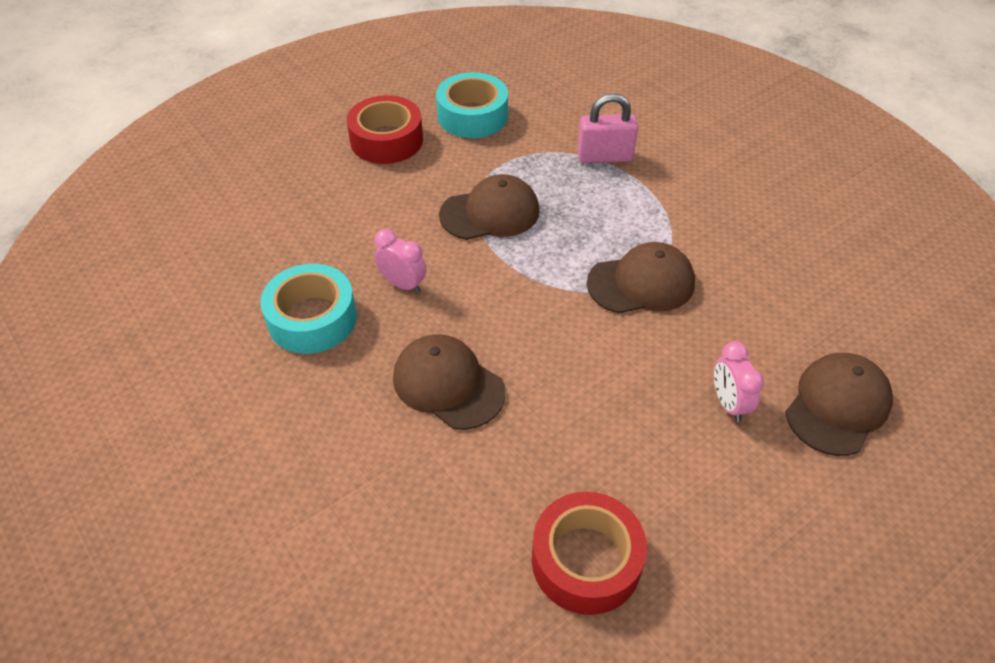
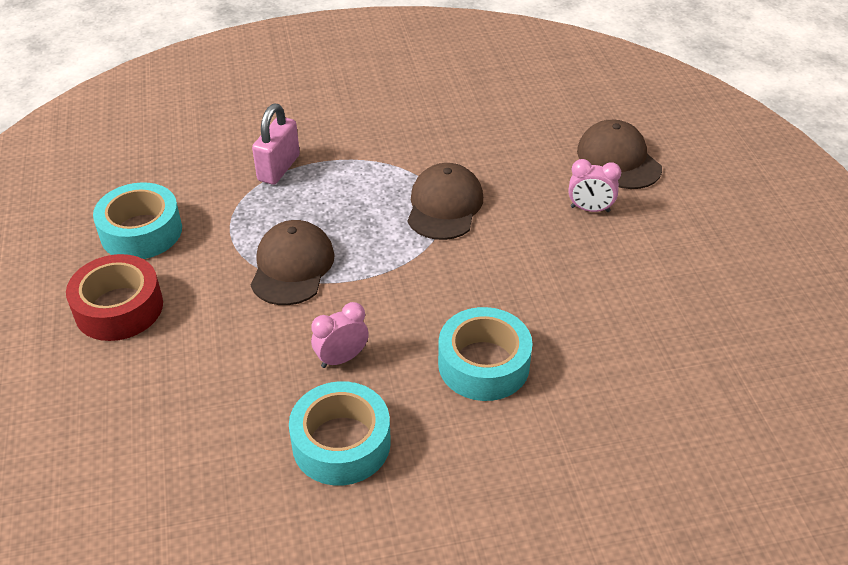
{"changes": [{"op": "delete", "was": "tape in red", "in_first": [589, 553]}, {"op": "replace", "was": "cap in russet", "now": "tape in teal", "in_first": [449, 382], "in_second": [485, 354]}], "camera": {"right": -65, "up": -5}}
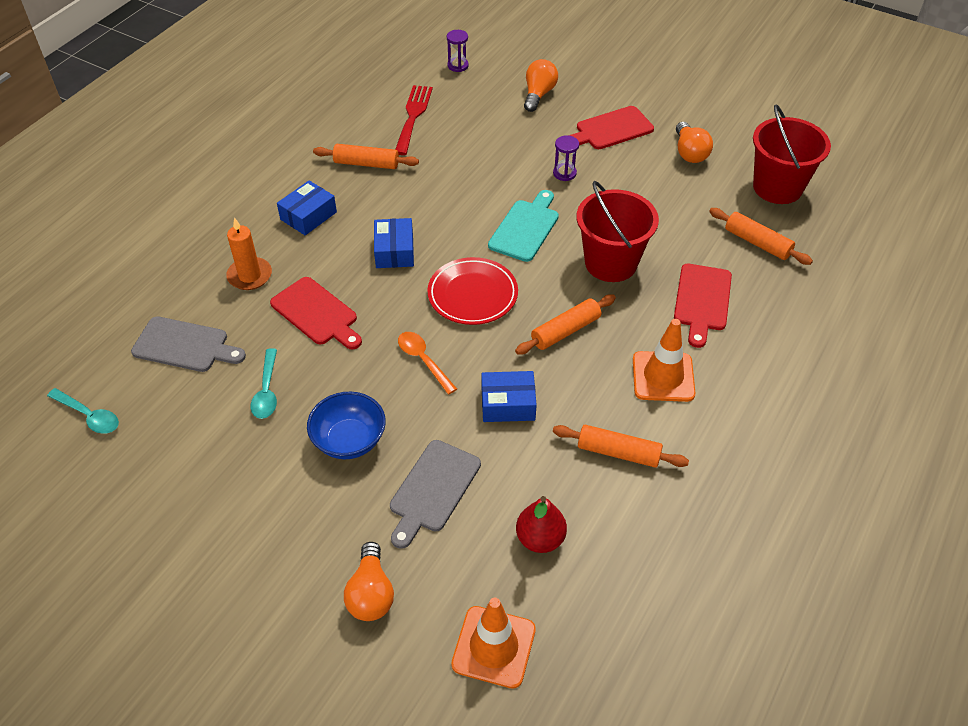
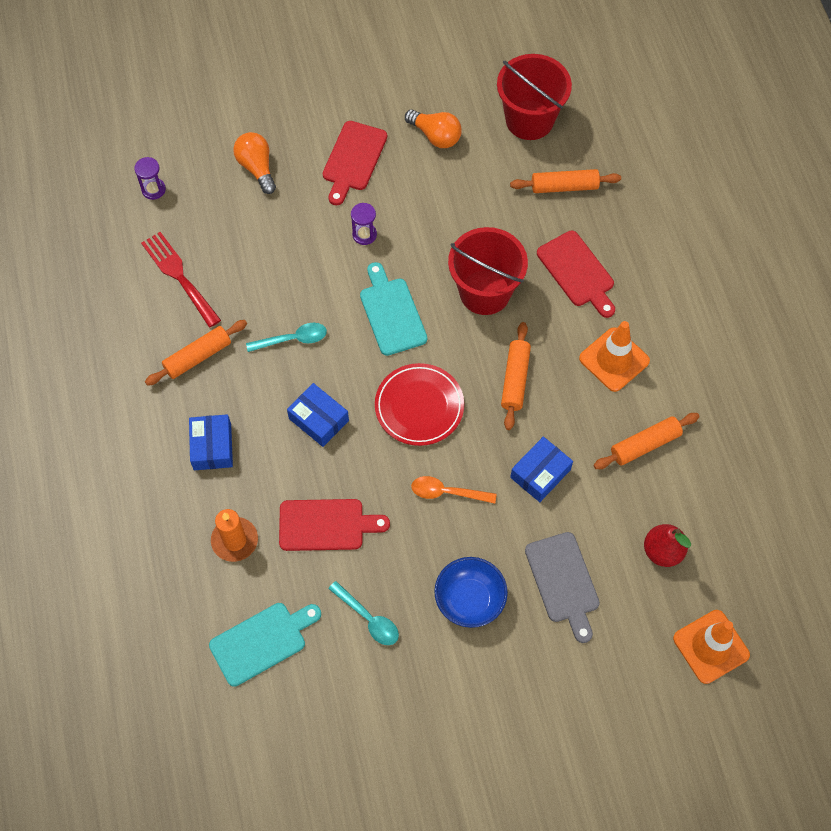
{"changes": [{"op": "delete", "was": "light bulb in orange", "in_first": [369, 581]}, {"op": "move", "was": "tablespoon in teal", "in_first": [83, 411], "in_second": [286, 337]}, {"op": "recolor", "was": "cutting board in ash-grey", "now": "cutting board in teal", "in_first": [188, 344], "in_second": [265, 645]}], "camera": {"right": -45, "up": 15}}
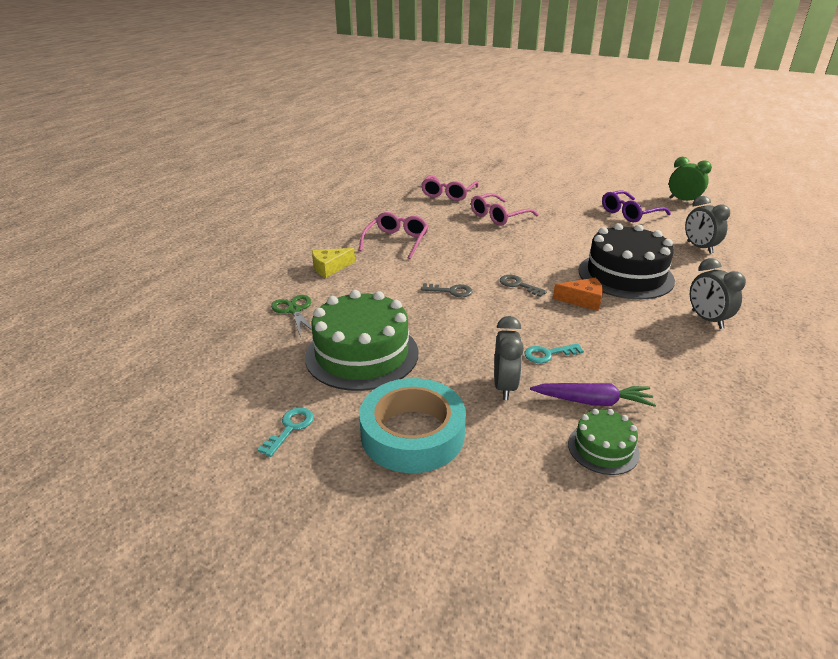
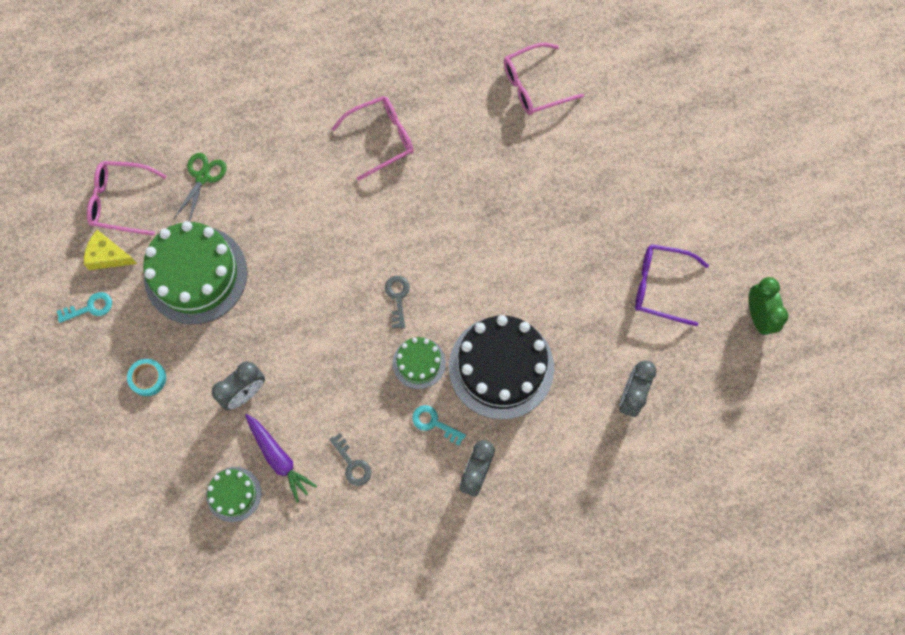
{"changes": [{"op": "move", "was": "piece of cheese in bright yellow", "in_first": [333, 263], "in_second": [110, 250]}, {"op": "move", "was": "latchkey in ash-grey", "in_first": [447, 290], "in_second": [350, 459]}, {"op": "move", "was": "spectacles in pink", "in_first": [505, 209], "in_second": [127, 198]}, {"op": "move", "was": "latchkey in teal", "in_first": [554, 353], "in_second": [439, 425]}, {"op": "replace", "was": "piece of cheese in orange", "now": "layer cake in emerald", "in_first": [578, 294], "in_second": [419, 363]}, {"op": "resize", "was": "tape in teal", "in_first": [412, 425], "in_second": [146, 377], "ratio": 0.44}], "camera": {"right": 45, "up": 40}}
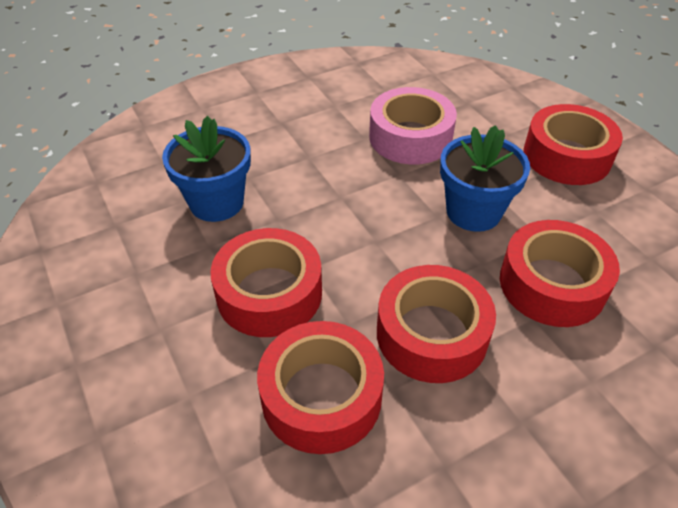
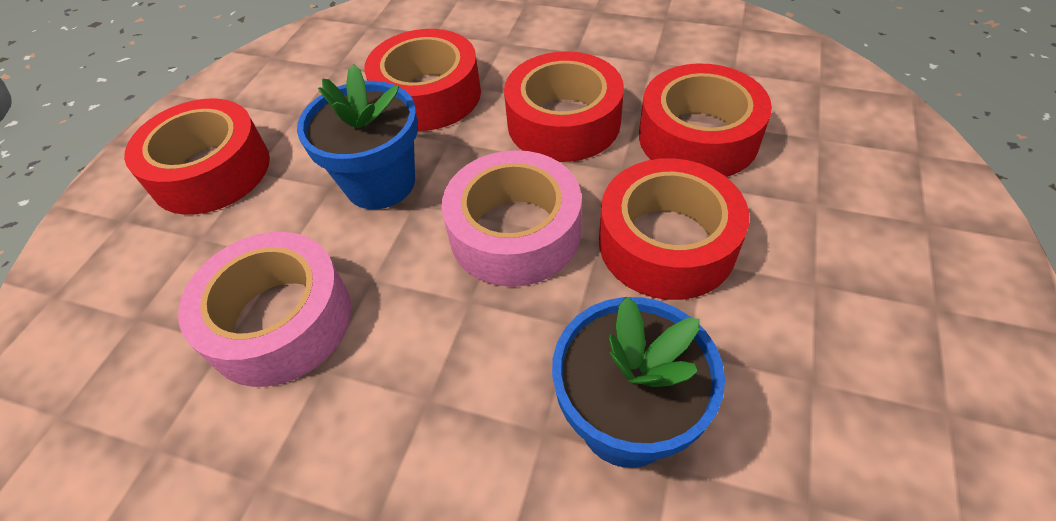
{"changes": [{"op": "insert", "now": "tape in pink", "in_second": [512, 218]}], "camera": {"right": -130, "up": 5}}
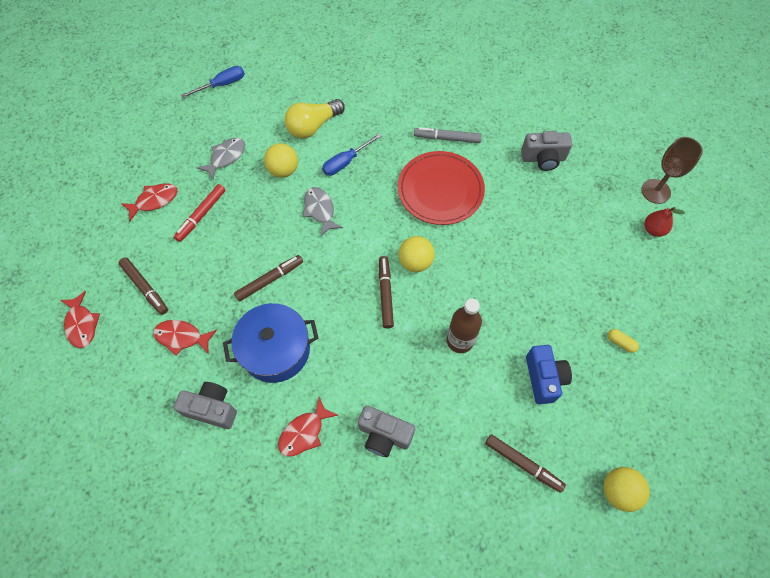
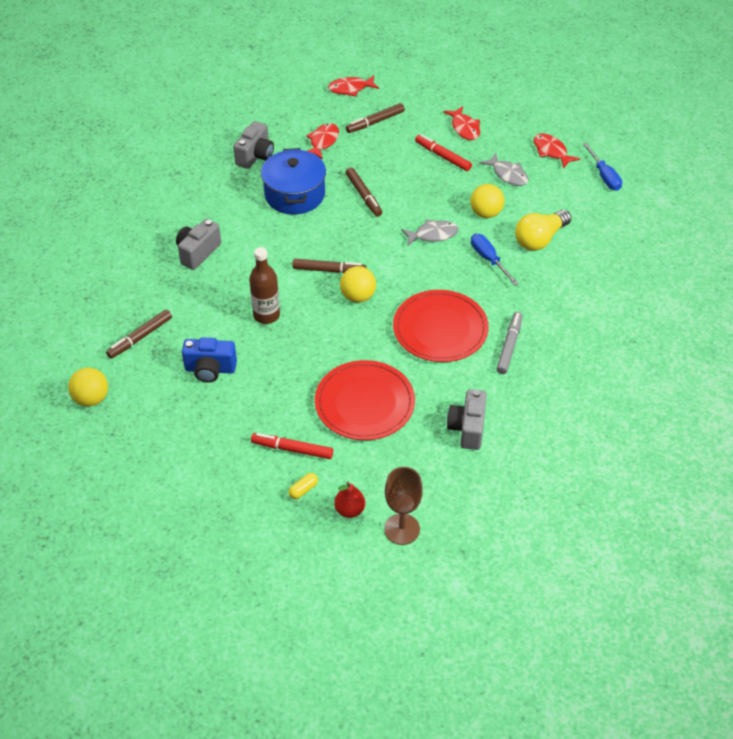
{"changes": [{"op": "insert", "now": "marker pen in red", "in_second": [292, 446]}, {"op": "insert", "now": "flat dish in red", "in_second": [365, 400]}, {"op": "move", "was": "fish in red", "in_first": [308, 427], "in_second": [556, 151]}, {"op": "move", "was": "capsule in bright yellow", "in_first": [623, 341], "in_second": [303, 486]}, {"op": "rotate", "was": "light bulb in bright yellow", "in_first": [314, 119], "in_second": [543, 230], "clockwise": -105}], "camera": {"right": 100, "up": -15}}
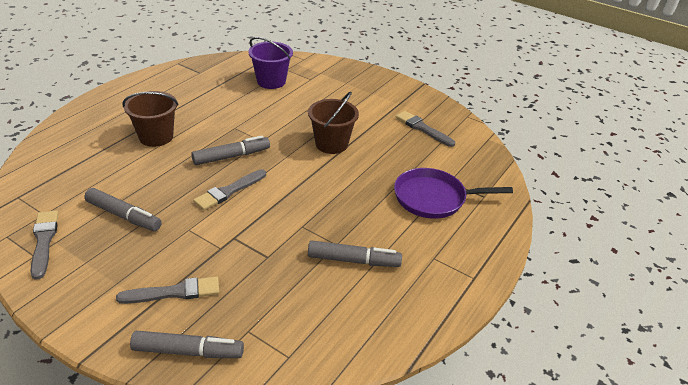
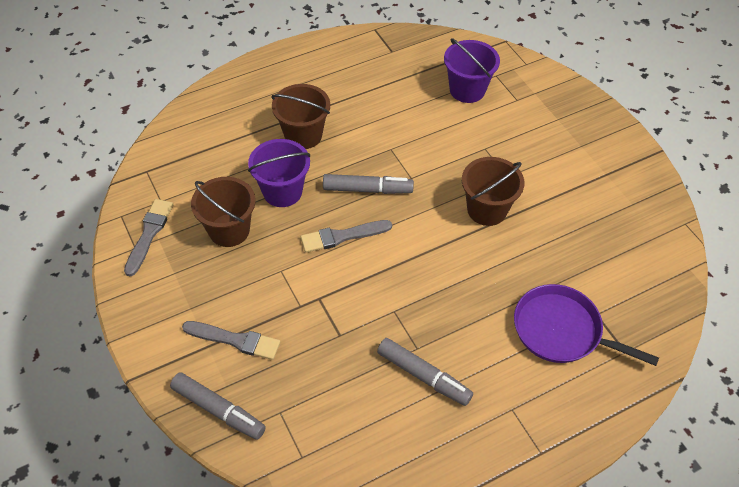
{"changes": [{"op": "delete", "was": "paintbrush in ash-grey", "in_first": [425, 129]}, {"op": "insert", "now": "bucket in royal purple", "in_second": [279, 173]}, {"op": "replace", "was": "marker pen in ash-grey", "now": "bucket in russet", "in_first": [123, 209], "in_second": [223, 212]}], "camera": {"right": 30, "up": 15}}
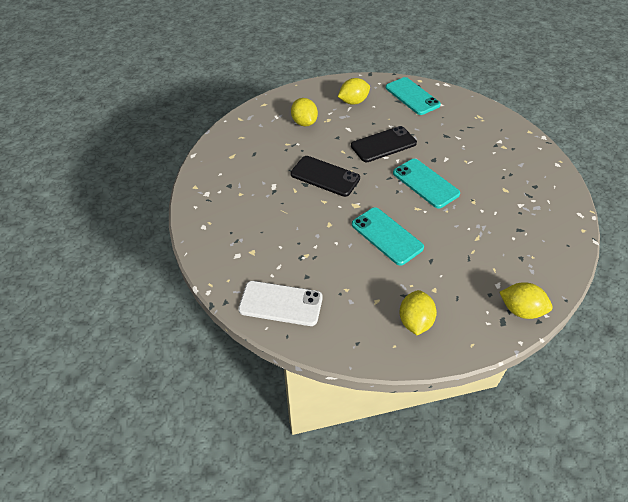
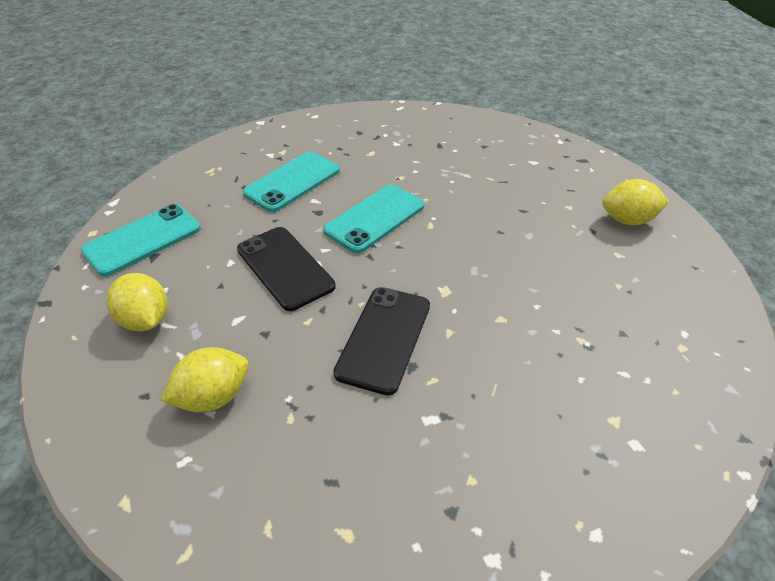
{"changes": [{"op": "delete", "was": "phone in snow-white", "in_first": [280, 303]}, {"op": "delete", "was": "toy lemon in bright yellow", "in_first": [526, 300]}, {"op": "move", "was": "phone in teal", "in_first": [388, 236], "in_second": [291, 182]}], "camera": {"right": -100, "up": -5}}
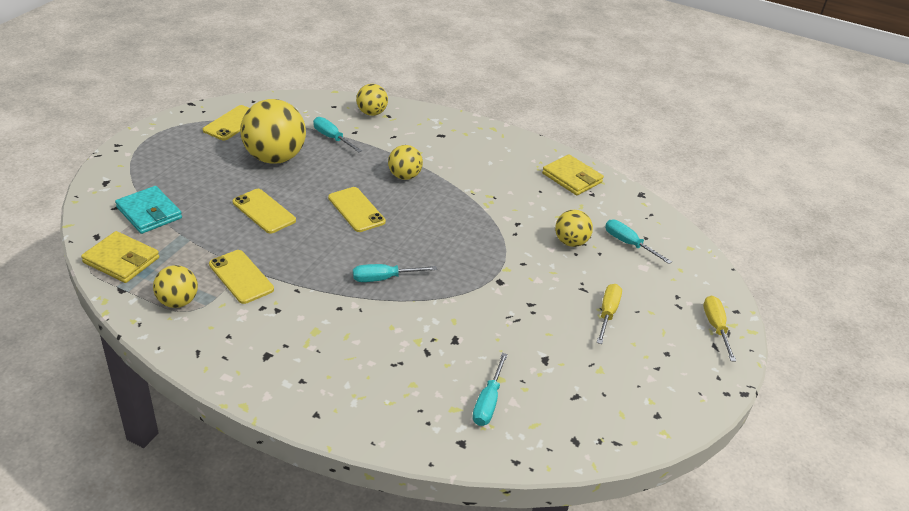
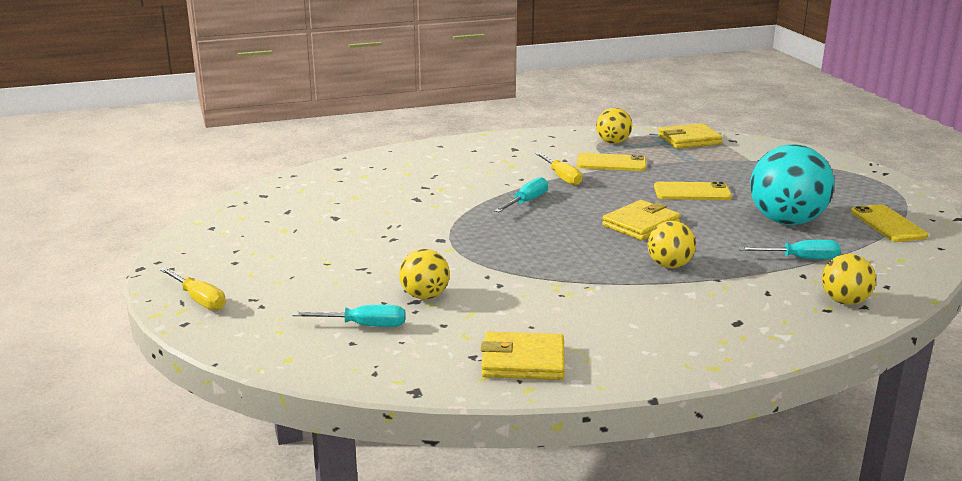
{"changes": [{"op": "delete", "was": "wallet in teal", "in_first": [148, 210]}, {"op": "delete", "was": "hand screwdriver in teal", "in_first": [490, 389]}, {"op": "move", "was": "hand screwdriver in bright yellow", "in_first": [609, 314], "in_second": [558, 169]}, {"op": "replace", "was": "phone in bright yellow", "now": "wallet in bright yellow", "in_first": [357, 209], "in_second": [641, 220]}, {"op": "recolor", "was": "ball in bright yellow", "now": "ball in teal", "in_first": [273, 131], "in_second": [792, 184]}], "camera": {"right": 140, "up": -15}}
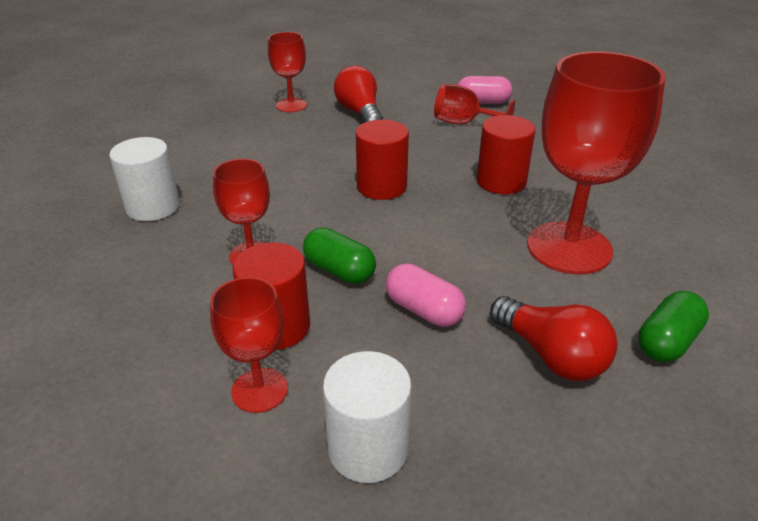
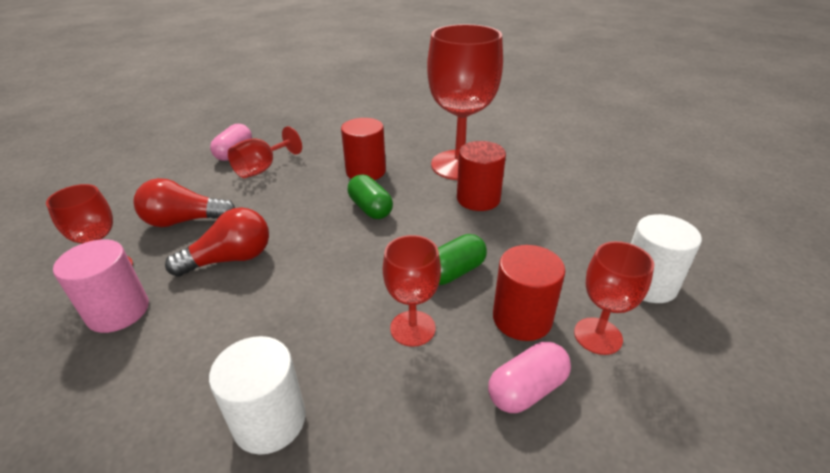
{"changes": [{"op": "insert", "now": "solid cylinder in pink", "in_second": [101, 286]}, {"op": "move", "was": "solid cylinder in red", "in_first": [382, 160], "in_second": [481, 176]}, {"op": "move", "was": "capsule in pink", "in_first": [426, 295], "in_second": [529, 377]}, {"op": "move", "was": "light bulb in red", "in_first": [554, 338], "in_second": [217, 242]}, {"op": "move", "was": "capsule in emerald", "in_first": [673, 326], "in_second": [370, 196]}], "camera": {"right": -75, "up": 0}}
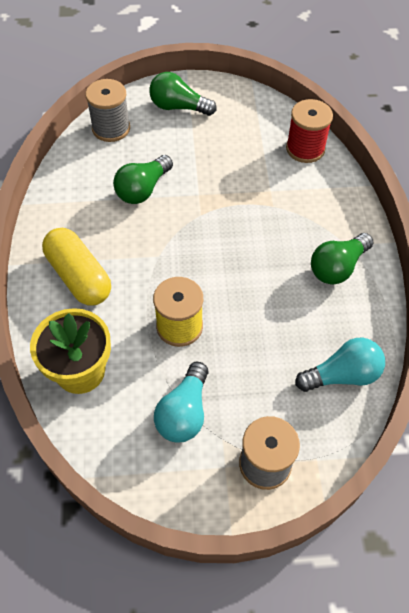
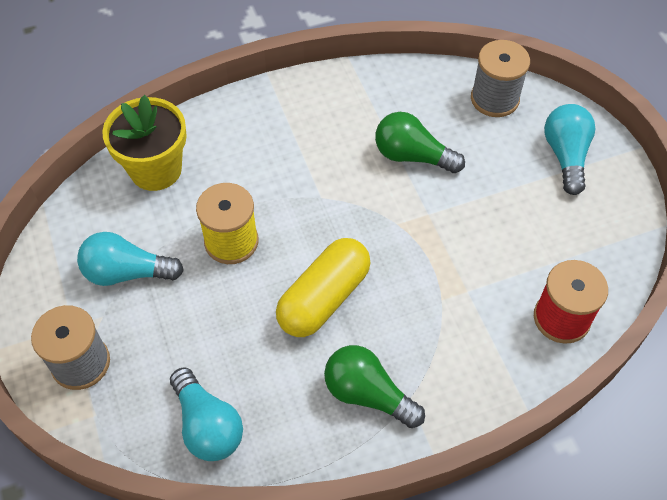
{"changes": [{"op": "move", "was": "capsule in bright yellow", "in_first": [76, 266], "in_second": [323, 287]}, {"op": "recolor", "was": "light bulb in emerald", "now": "light bulb in teal", "in_first": [183, 94], "in_second": [570, 149]}], "camera": {"right": 75, "up": 0}}
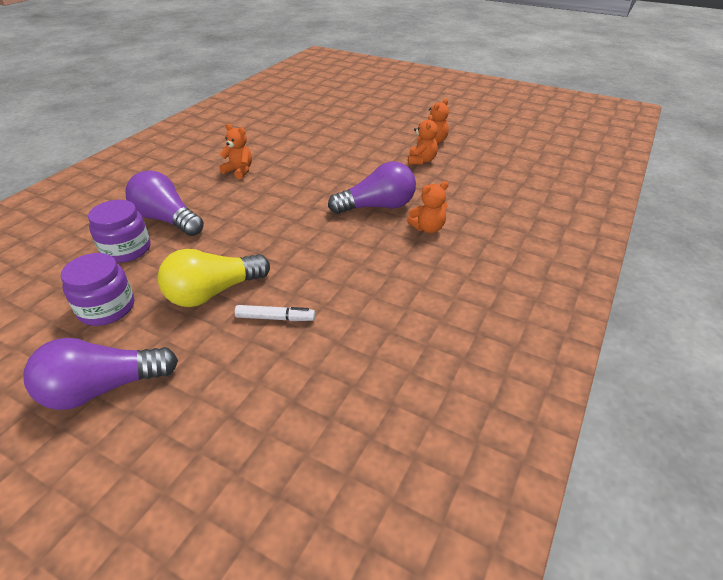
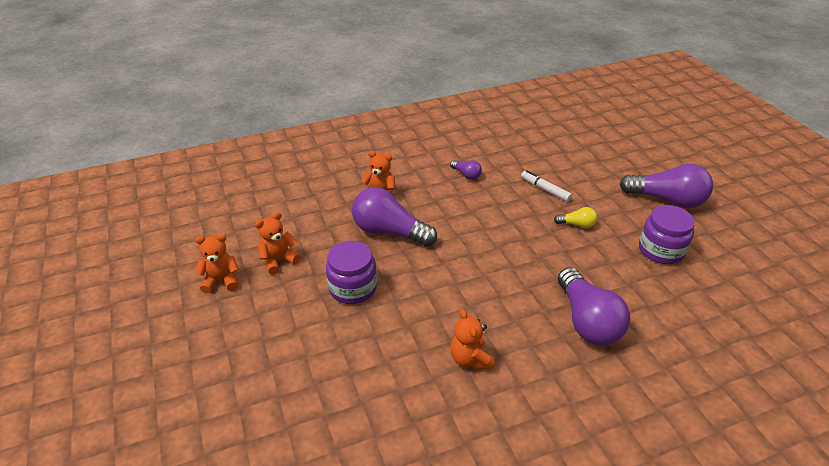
{"changes": [{"op": "insert", "now": "light bulb in royal purple", "in_second": [466, 170]}, {"op": "move", "was": "jam jar in royal purple", "in_first": [119, 231], "in_second": [351, 272]}, {"op": "resize", "was": "light bulb in bright yellow", "in_first": [213, 278], "in_second": [575, 217], "ratio": 0.47}], "camera": {"right": -140, "up": 0}}
